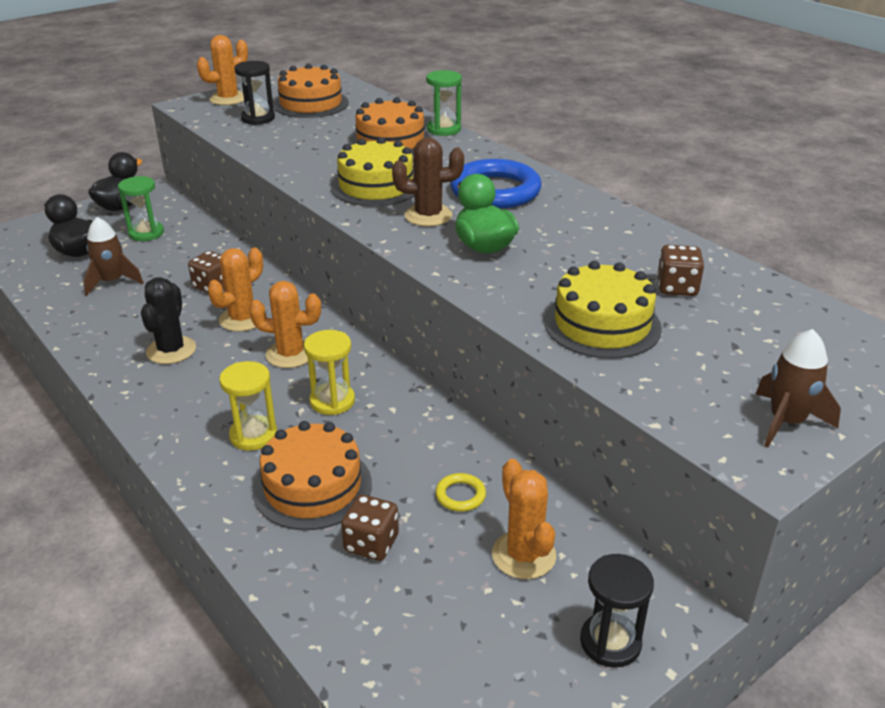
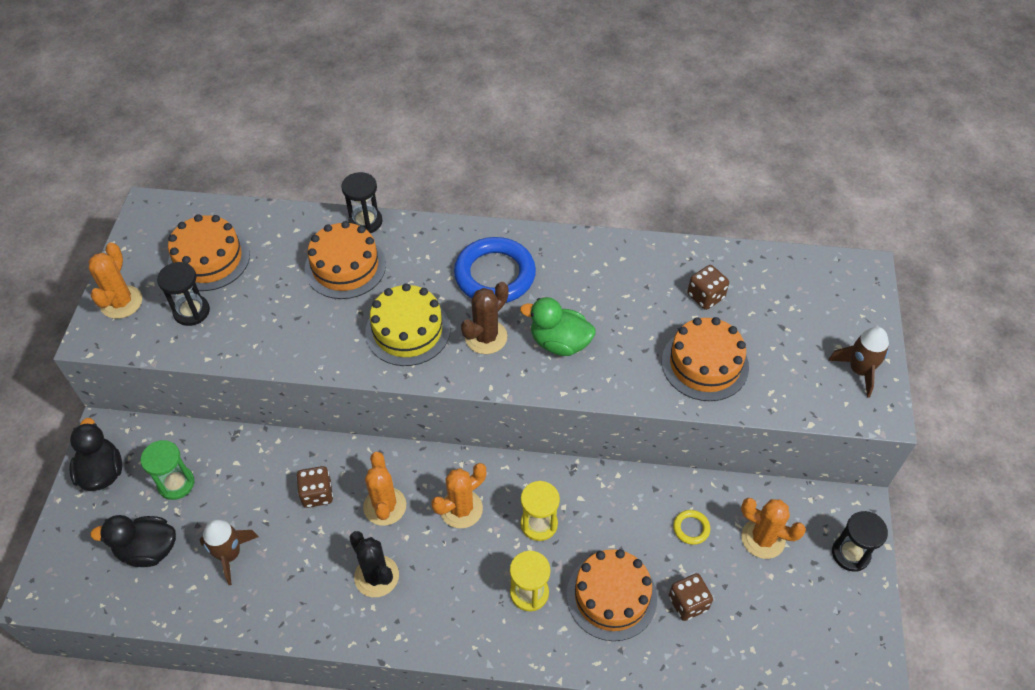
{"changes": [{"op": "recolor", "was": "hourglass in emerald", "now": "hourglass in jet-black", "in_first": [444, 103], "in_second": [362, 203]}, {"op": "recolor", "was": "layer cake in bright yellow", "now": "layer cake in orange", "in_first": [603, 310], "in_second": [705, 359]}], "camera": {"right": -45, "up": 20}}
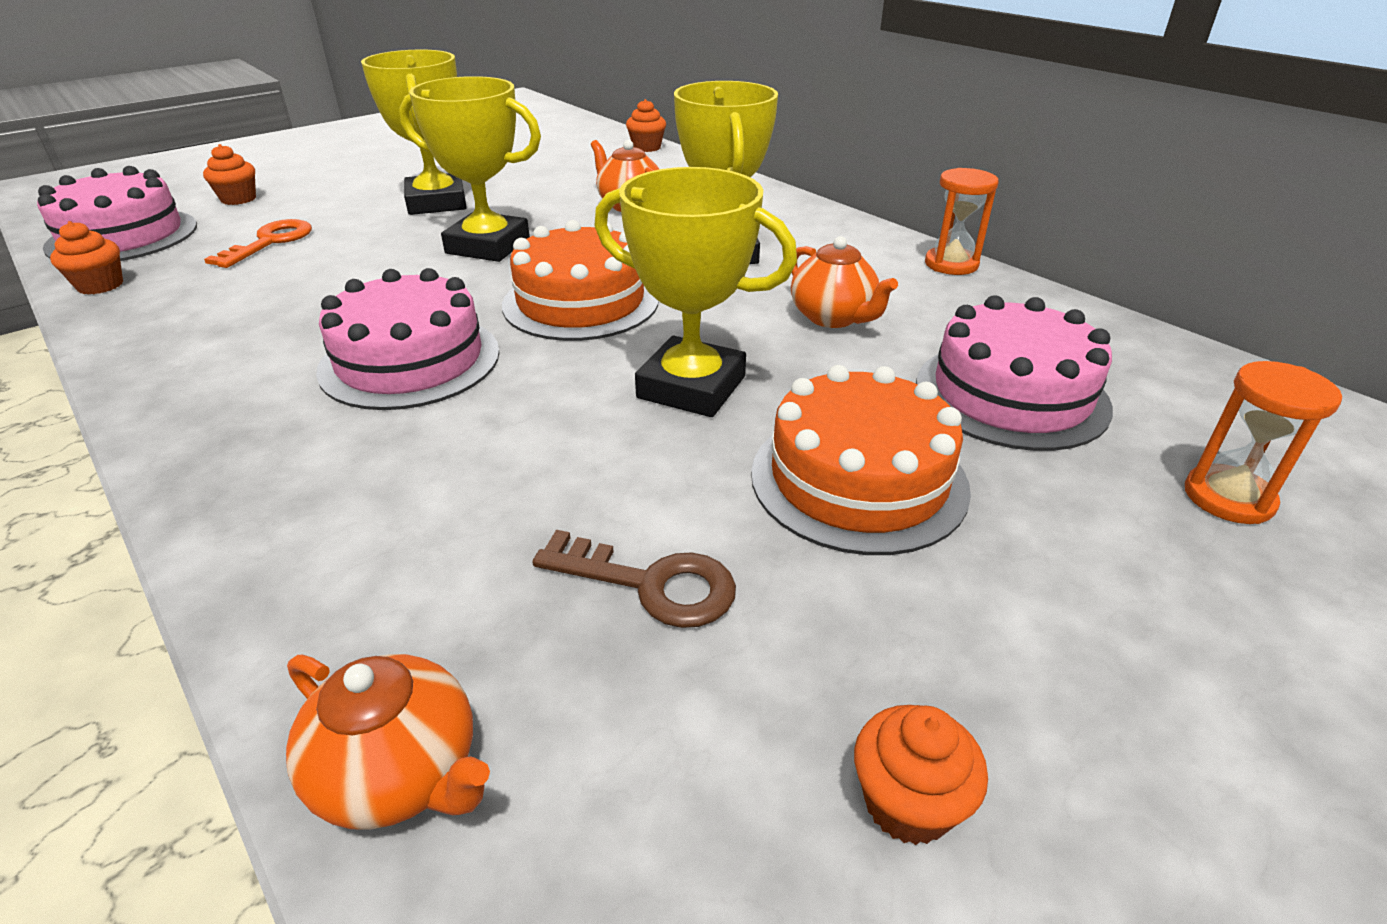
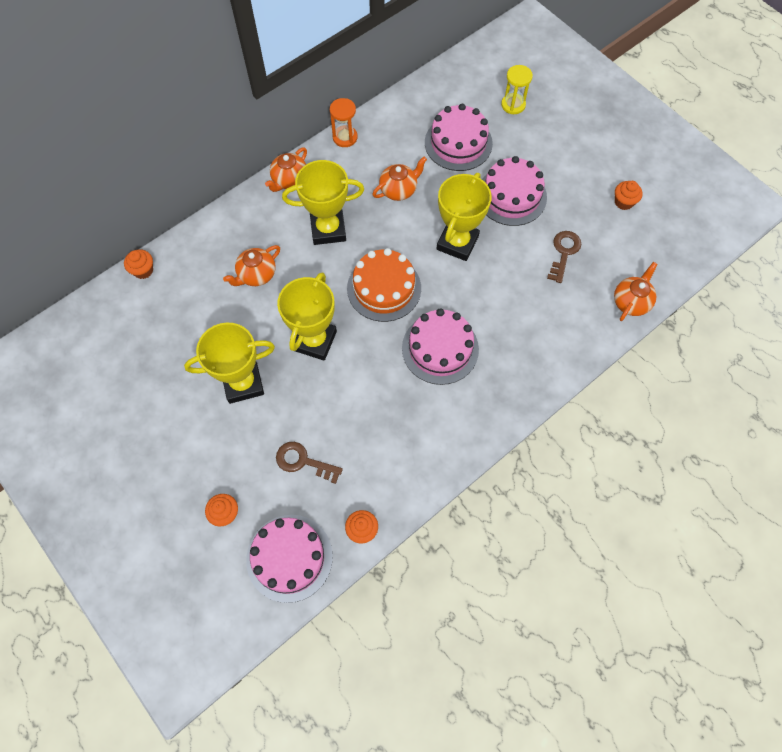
{"changes": [{"op": "insert", "now": "teapot in orange", "in_second": [286, 169]}, {"op": "recolor", "was": "latchkey in orange", "now": "latchkey in russet", "in_first": [258, 243], "in_second": [309, 463]}, {"op": "recolor", "was": "layer cake in orange", "now": "layer cake in pink", "in_first": [861, 460], "in_second": [514, 191]}, {"op": "recolor", "was": "hourglass in orange", "now": "hourglass in bright yellow", "in_first": [1263, 442], "in_second": [517, 89]}], "camera": {"right": -90, "up": 30}}
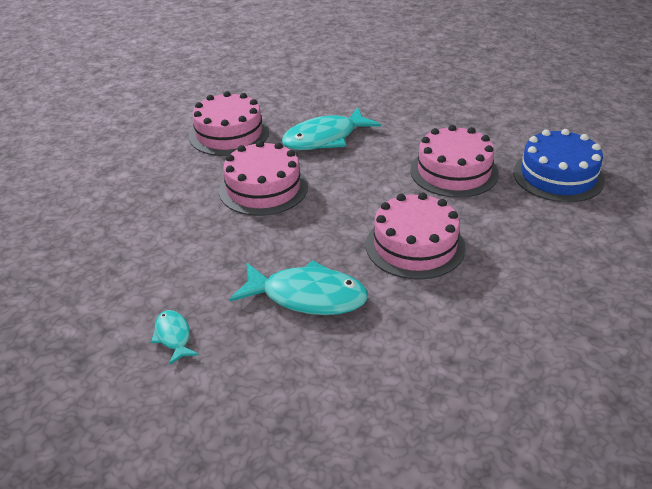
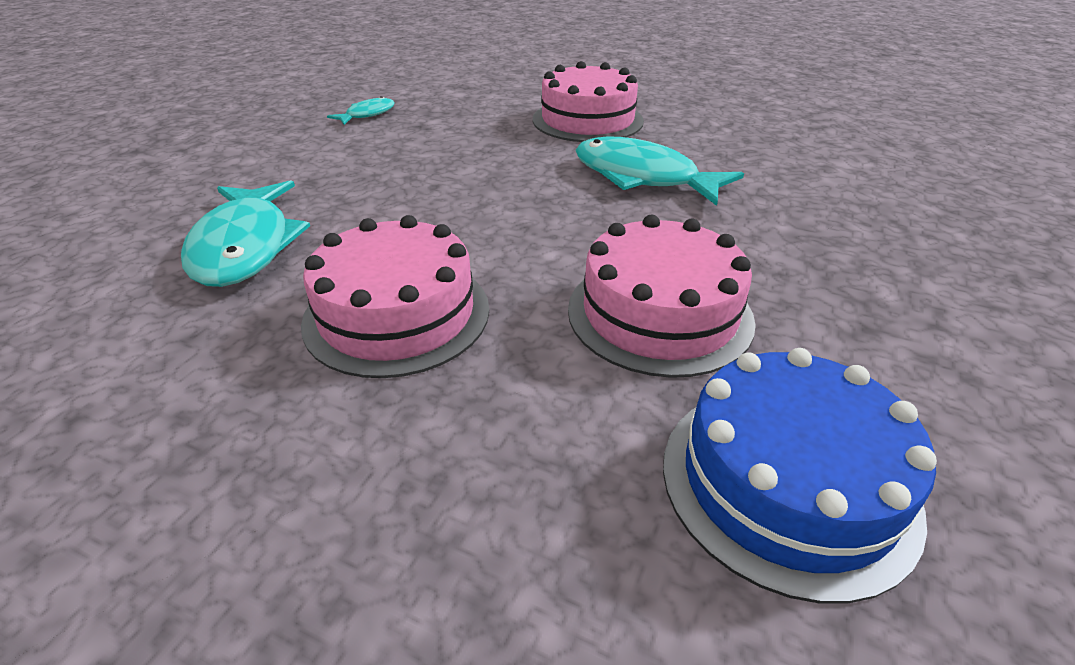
{"changes": [{"op": "delete", "was": "layer cake in pink", "in_first": [263, 178]}, {"op": "move", "was": "fish in teal", "in_first": [175, 337], "in_second": [360, 110]}], "camera": {"right": 65, "up": 0}}
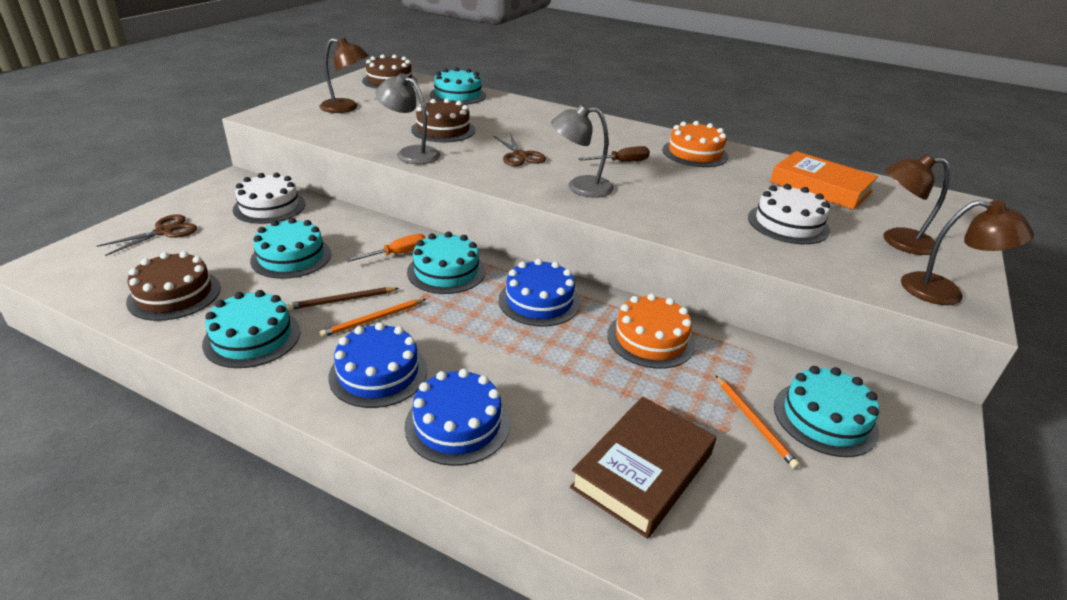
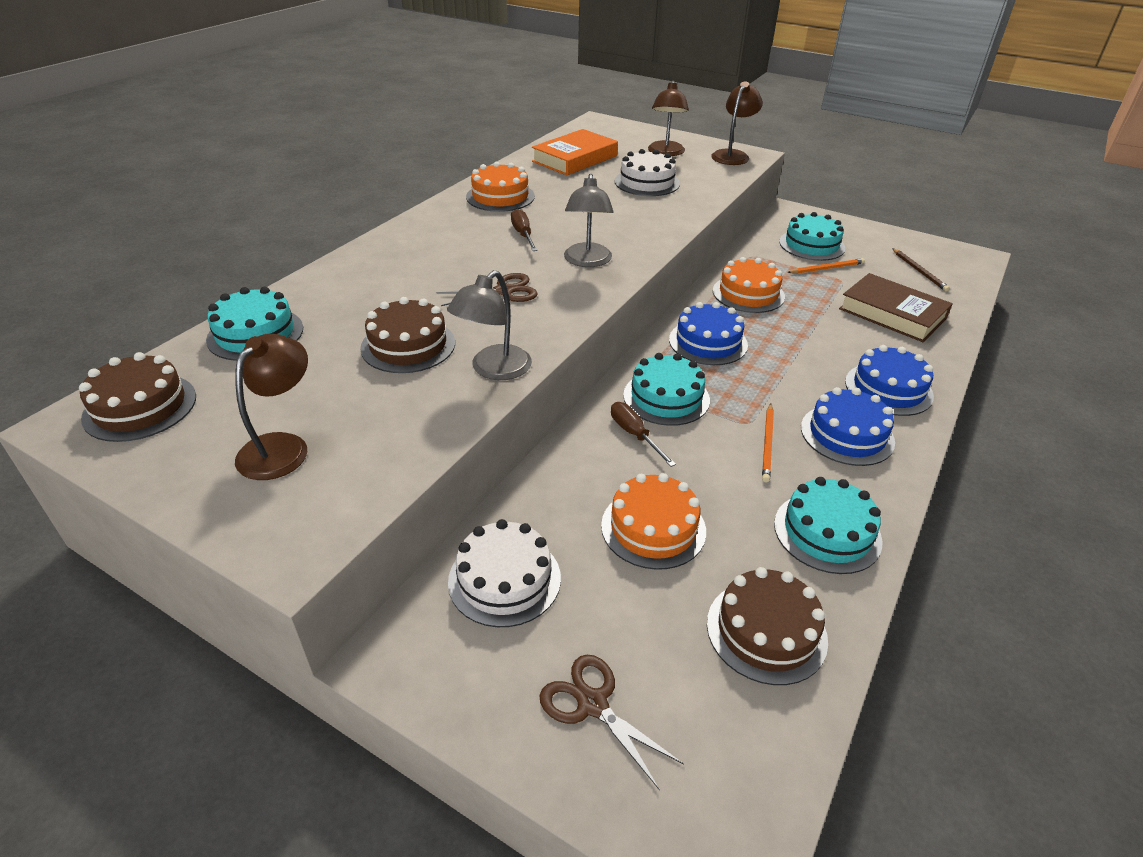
{"changes": [{"op": "move", "was": "wooden pencil in russet", "in_first": [343, 298], "in_second": [921, 270]}, {"op": "recolor", "was": "layer cake in teal", "now": "layer cake in orange", "in_first": [290, 248], "in_second": [653, 521]}, {"op": "recolor", "was": "hand screwdriver in orange", "now": "hand screwdriver in russet", "in_first": [385, 248], "in_second": [643, 434]}, {"op": "rotate", "was": "wooden pencil in orange", "in_first": [372, 318], "in_second": [768, 443], "clockwise": 45}], "camera": {"right": -85, "up": 5}}
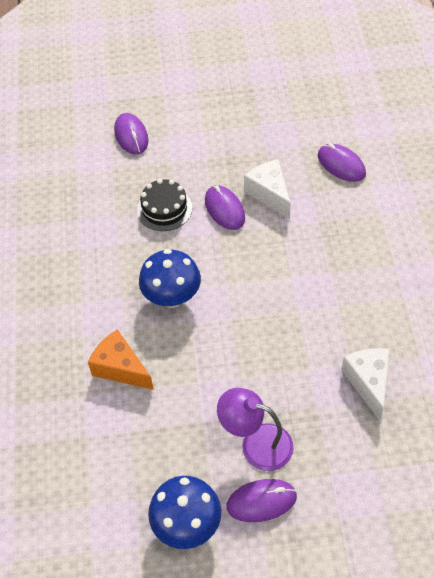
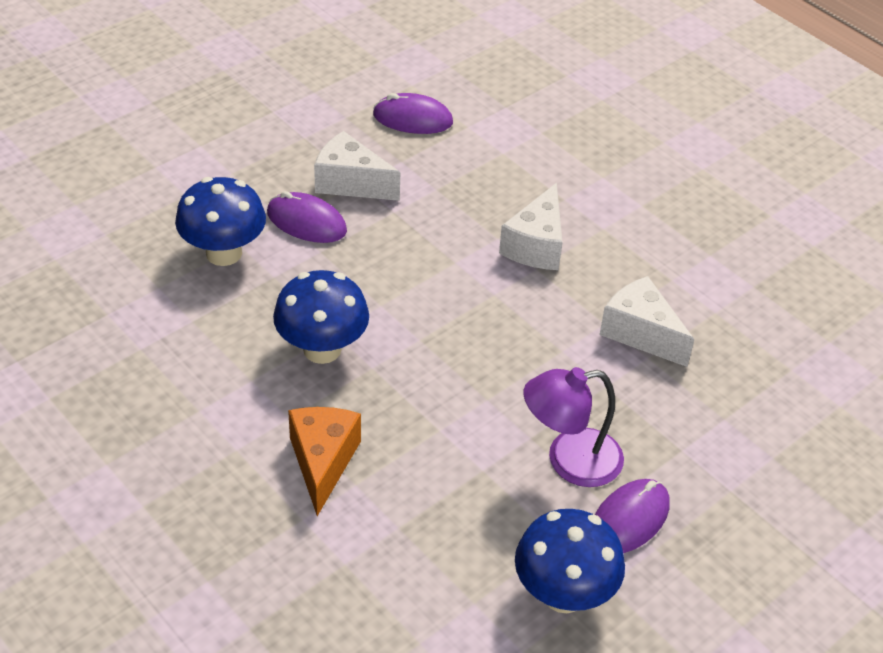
{"changes": [{"op": "delete", "was": "mouse in royal purple", "in_first": [131, 134]}, {"op": "insert", "now": "piece of cheese in snow-white", "in_second": [531, 226]}, {"op": "replace", "was": "layer cake in jet-black", "now": "fungus in blue", "in_first": [164, 205], "in_second": [220, 221]}, {"op": "rotate", "was": "piece of cheese in orange", "in_first": [121, 359], "in_second": [324, 461], "clockwise": 90}], "camera": {"right": -40, "up": -10}}
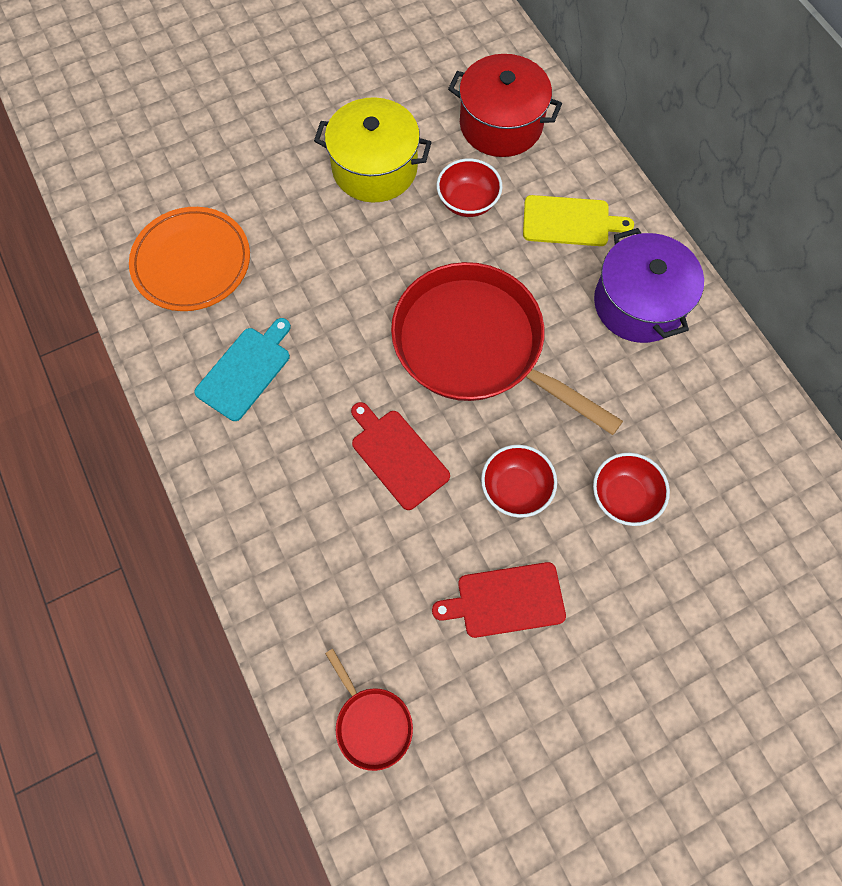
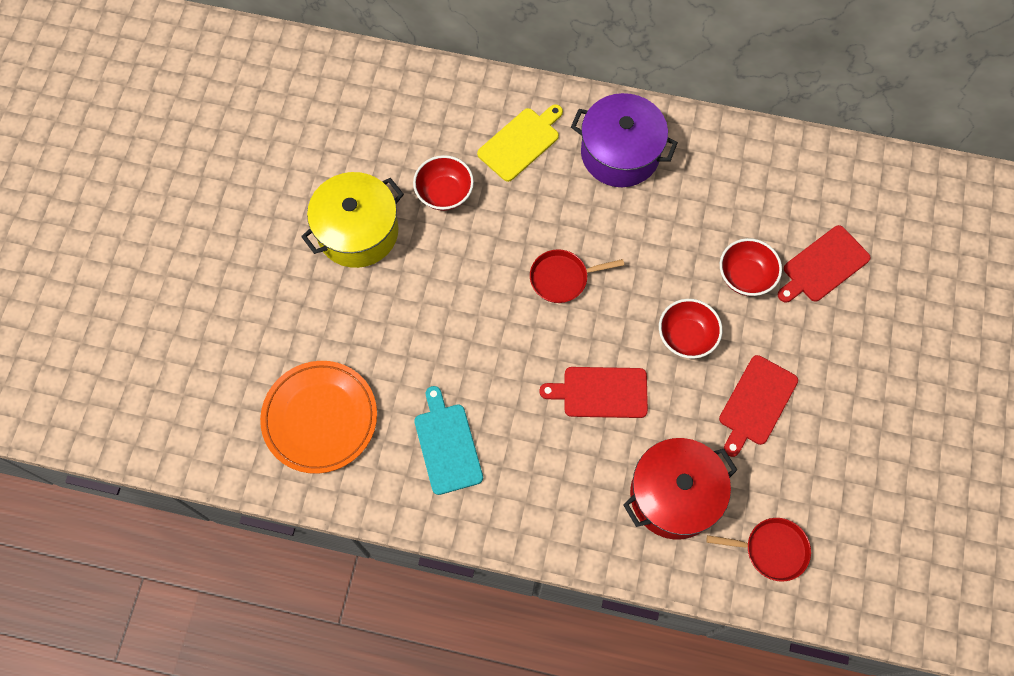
{"changes": [{"op": "insert", "now": "cutting board in red", "in_second": [824, 264]}, {"op": "move", "was": "stockpot in red", "in_first": [505, 105], "in_second": [680, 488]}, {"op": "resize", "was": "skillet in red", "in_first": [507, 348], "in_second": [577, 276], "ratio": 0.43}], "camera": {"right": -50, "up": 0}}
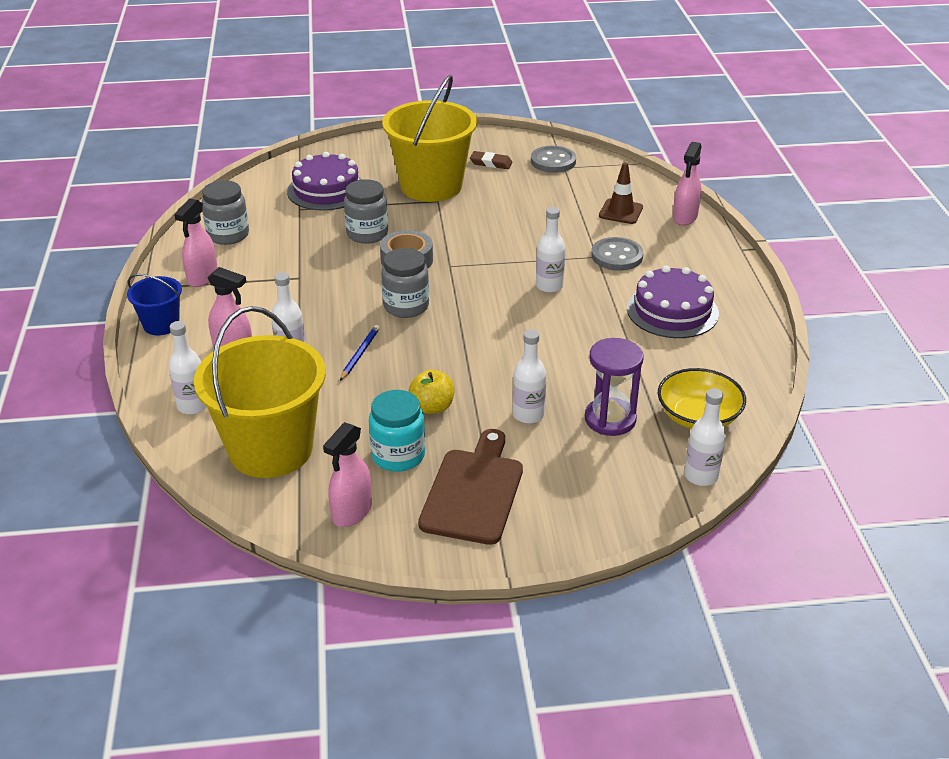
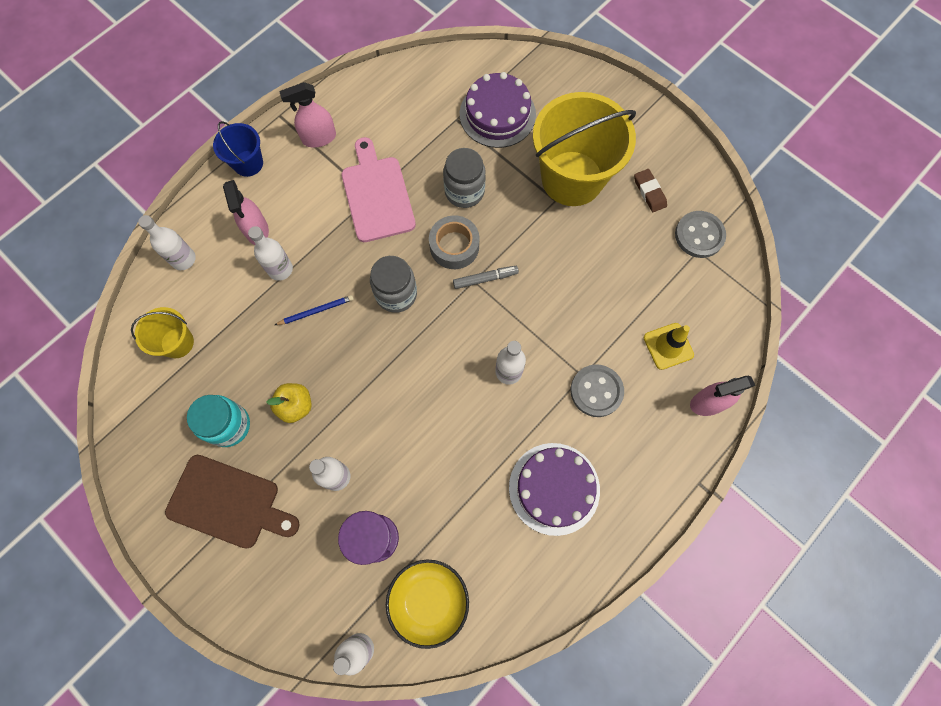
{"changes": [{"op": "delete", "was": "jam jar in ash-grey", "in_first": [225, 212]}, {"op": "delete", "was": "spray cleaner in pink", "in_first": [347, 474]}, {"op": "insert", "now": "cutting board in pink", "in_second": [379, 189]}, {"op": "insert", "now": "marker pen in ash-grey", "in_second": [486, 277]}, {"op": "recolor", "was": "safety cone in russet", "now": "safety cone in bright yellow", "in_first": [621, 193], "in_second": [669, 346]}, {"op": "rotate", "was": "cutting board in russet", "in_first": [470, 487], "in_second": [232, 501], "clockwise": 45}, {"op": "resize", "was": "bucket in bright yellow", "in_first": [260, 392], "in_second": [162, 332], "ratio": 0.48}], "camera": {"right": 50, "up": 35}}
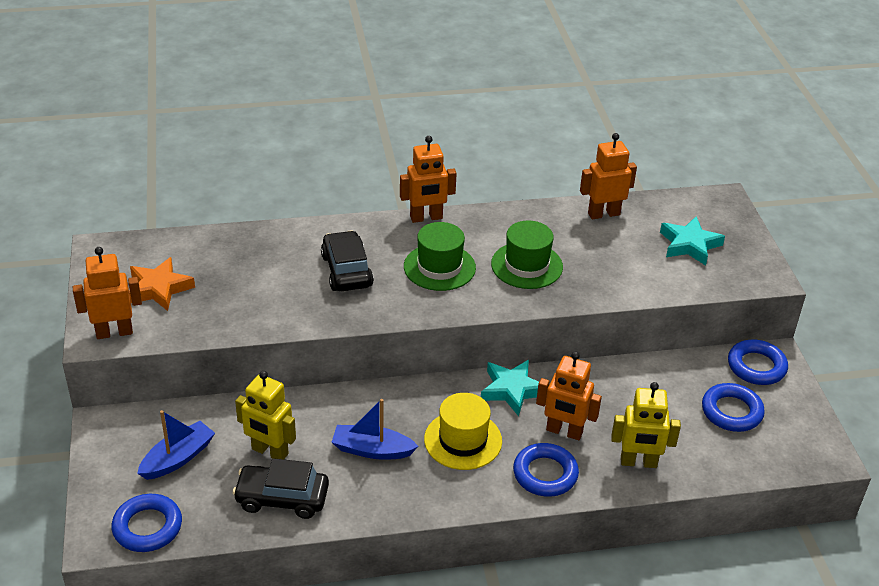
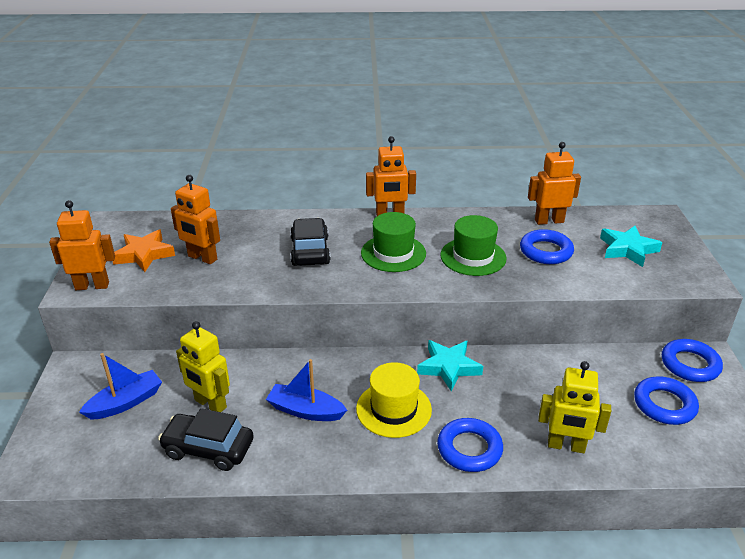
{"changes": [{"op": "move", "was": "torus in blue", "in_first": [147, 523], "in_second": [547, 246]}, {"op": "move", "was": "robot in orange", "in_first": [569, 395], "in_second": [195, 219]}], "camera": {"right": 10, "up": -5}}
